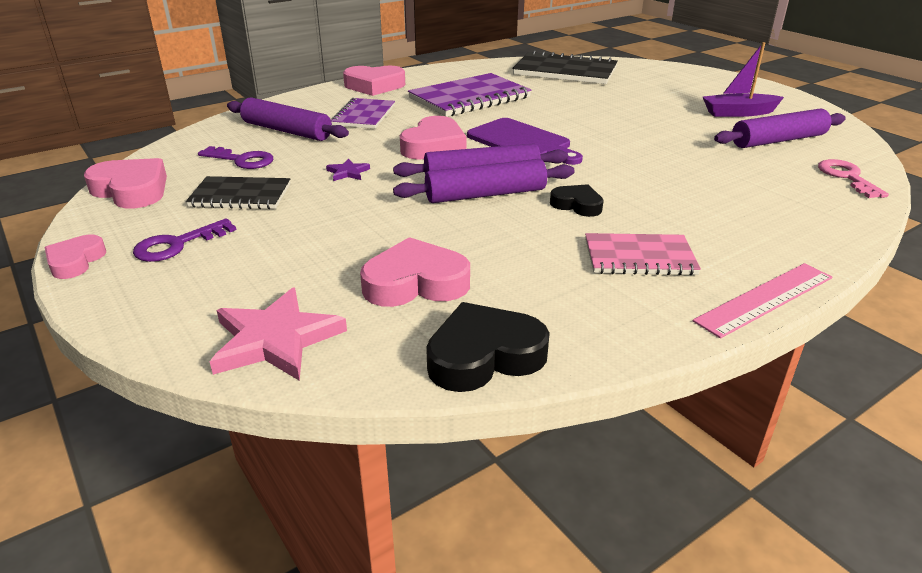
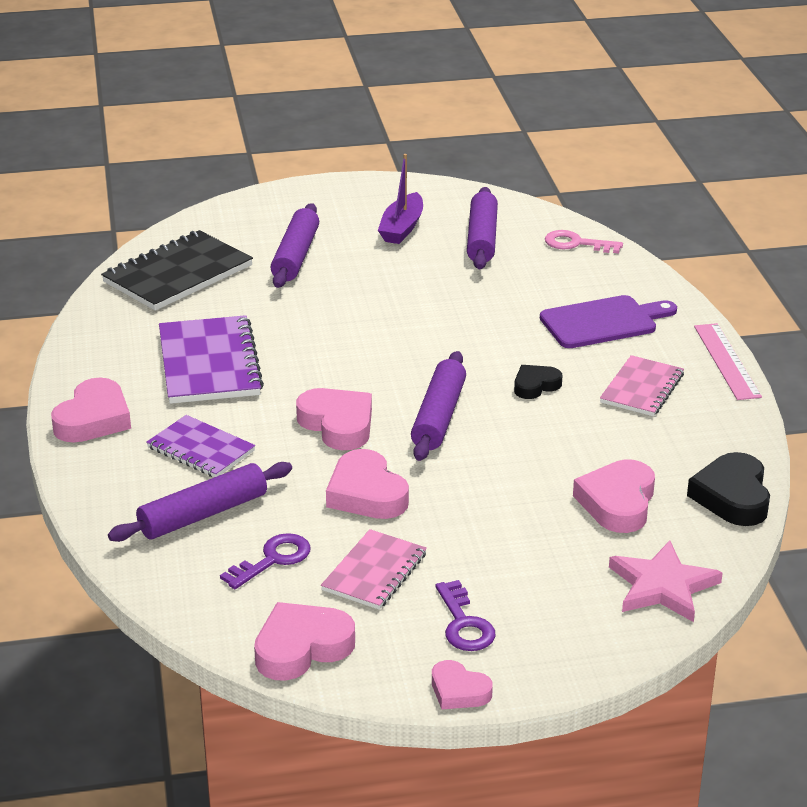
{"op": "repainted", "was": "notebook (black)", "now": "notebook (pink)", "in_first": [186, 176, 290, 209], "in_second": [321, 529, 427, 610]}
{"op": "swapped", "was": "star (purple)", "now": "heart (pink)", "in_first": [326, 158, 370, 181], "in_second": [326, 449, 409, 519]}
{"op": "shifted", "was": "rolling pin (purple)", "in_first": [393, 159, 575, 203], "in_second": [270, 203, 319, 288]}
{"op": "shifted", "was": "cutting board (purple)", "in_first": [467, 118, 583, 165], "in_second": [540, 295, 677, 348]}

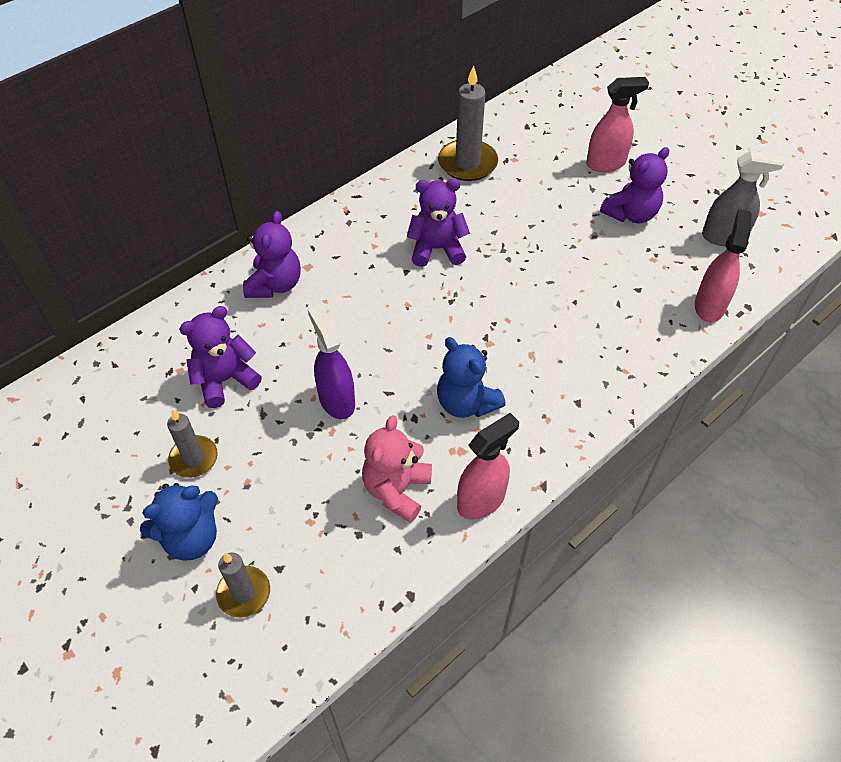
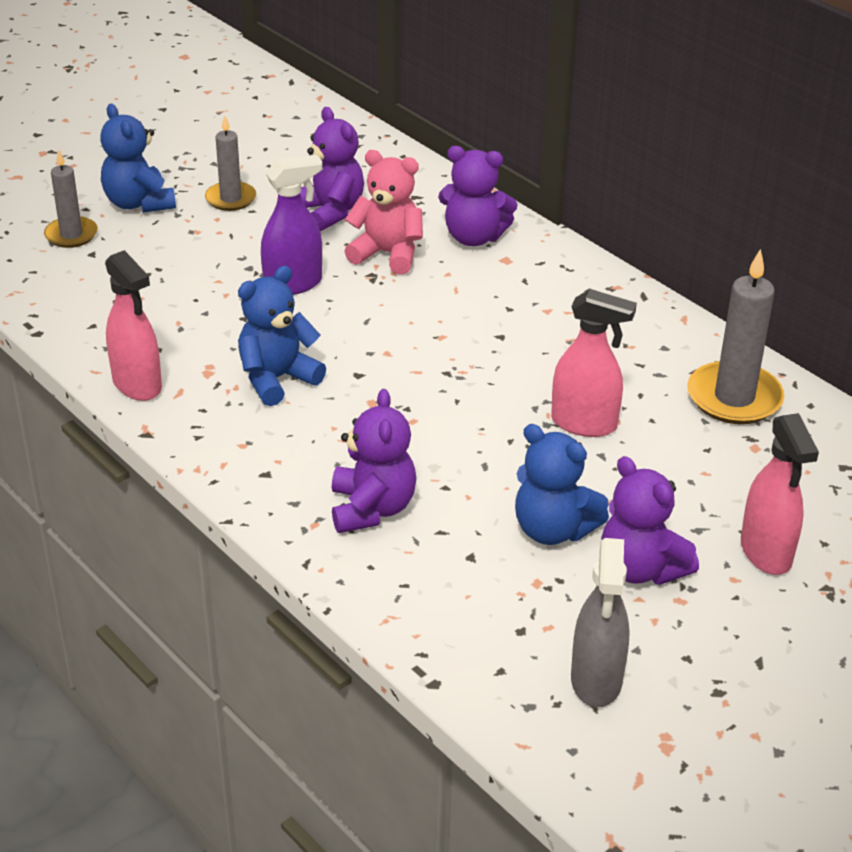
{"op": "shifted", "was": "teddy bear (pink)", "in_first": [362, 415, 432, 523], "in_second": [344, 150, 423, 274]}
{"op": "shifted", "was": "teddy bear (purple)", "in_first": [407, 179, 470, 267], "in_second": [332, 389, 416, 533]}
{"op": "shifted", "was": "spray bottle (pink)", "in_first": [695, 209, 752, 323], "in_second": [551, 289, 637, 437]}
{"op": "new", "now": "teddy bear (blue)", "in_second": [515, 424, 609, 545]}

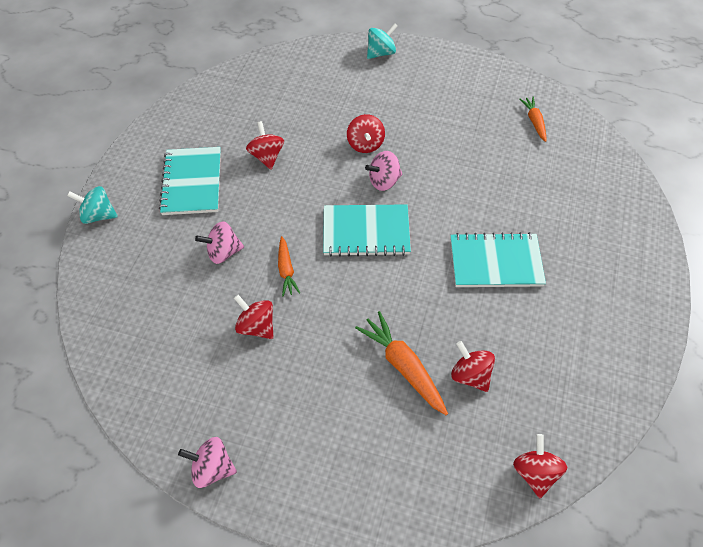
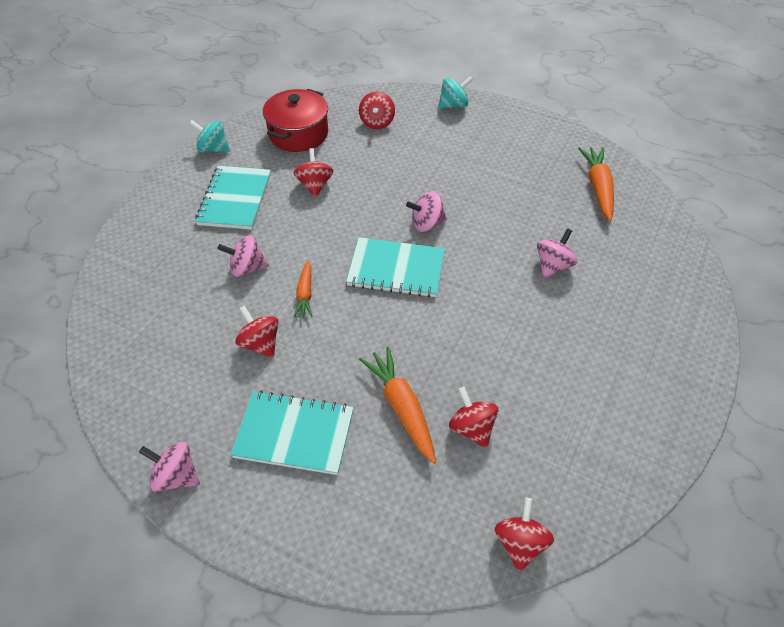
{"op": "shifted", "was": "spinning top (turquoise)", "in_first": [67, 186, 118, 224], "in_second": [189, 120, 230, 152]}
{"op": "shifted", "was": "spinning top (red)", "in_first": [347, 114, 385, 153], "in_second": [359, 91, 395, 129]}
{"op": "shifted", "was": "notebook (turquoise)", "in_first": [450, 232, 546, 287], "in_second": [230, 391, 354, 475]}
{"op": "scaled", "was": "carrot (orange)", "in_first": [519, 97, 546, 142], "in_second": [578, 147, 614, 221], "ratio": 1.65}
{"op": "new", "now": "pot (red)", "in_second": [263, 89, 328, 152]}
{"op": "new", "now": "spinning top (pink)", "in_second": [537, 228, 578, 278]}

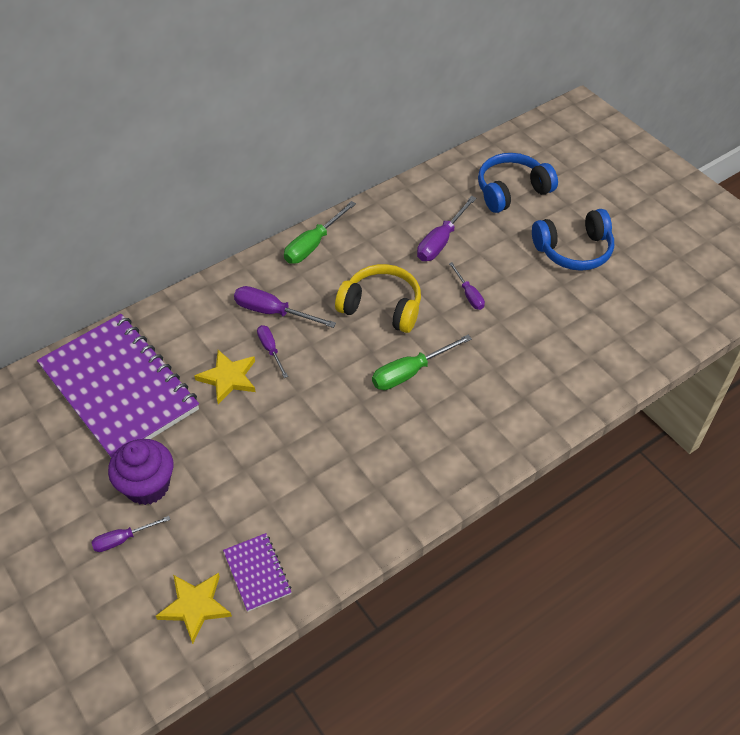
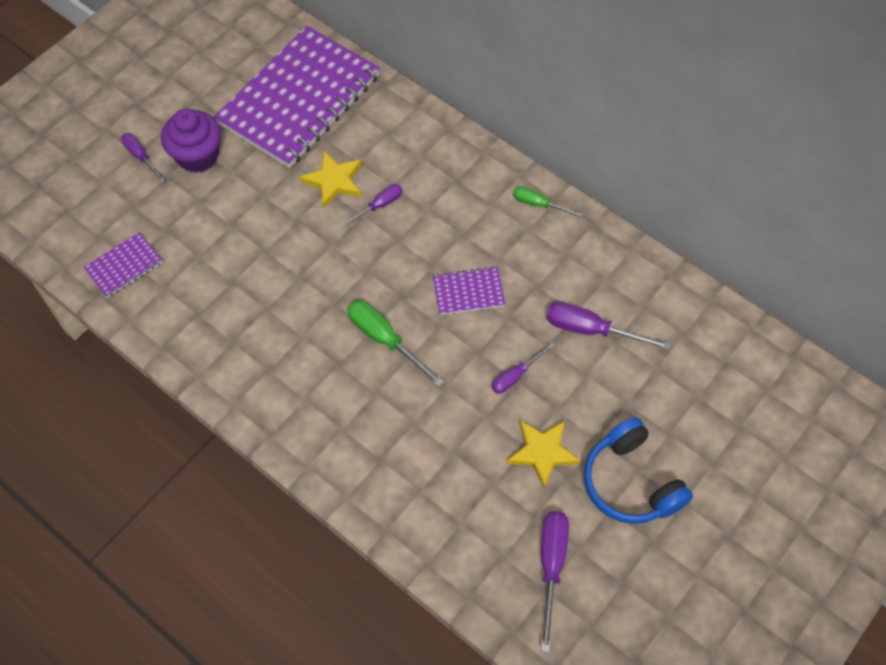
{"op": "shifted", "was": "star (yellow)", "in_first": [156, 573, 232, 644], "in_second": [507, 420, 581, 488]}
{"op": "shifted", "was": "screwdriver (purple)", "in_first": [234, 286, 336, 328], "in_second": [541, 511, 569, 653]}
{"op": "scaled", "was": "screwdriver (green)", "in_first": [284, 201, 356, 264], "in_second": [513, 187, 584, 218], "ratio": 0.62}
{"op": "swapped", "was": "headphones (yellow)", "now": "notebook (purple)", "in_first": [335, 264, 421, 333], "in_second": [433, 266, 506, 315]}
{"op": "gone", "was": "headphones (blue)", "in_first": [478, 153, 558, 213]}

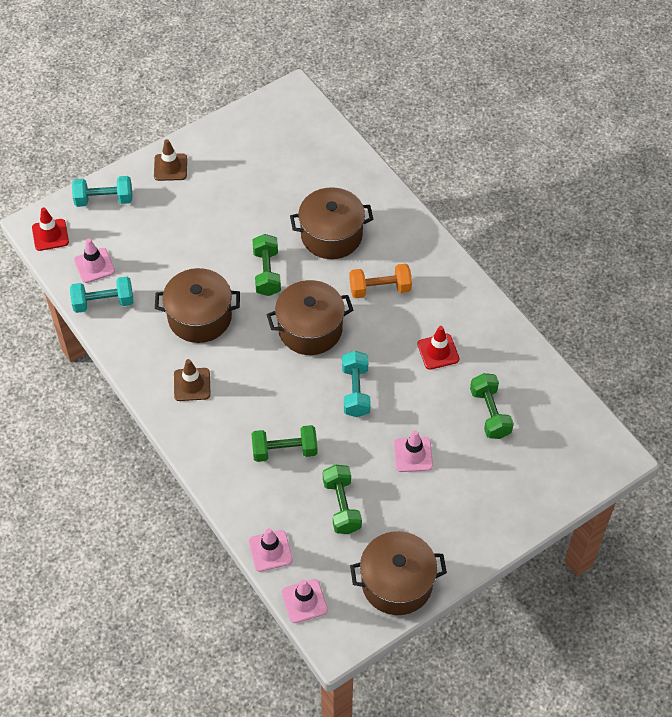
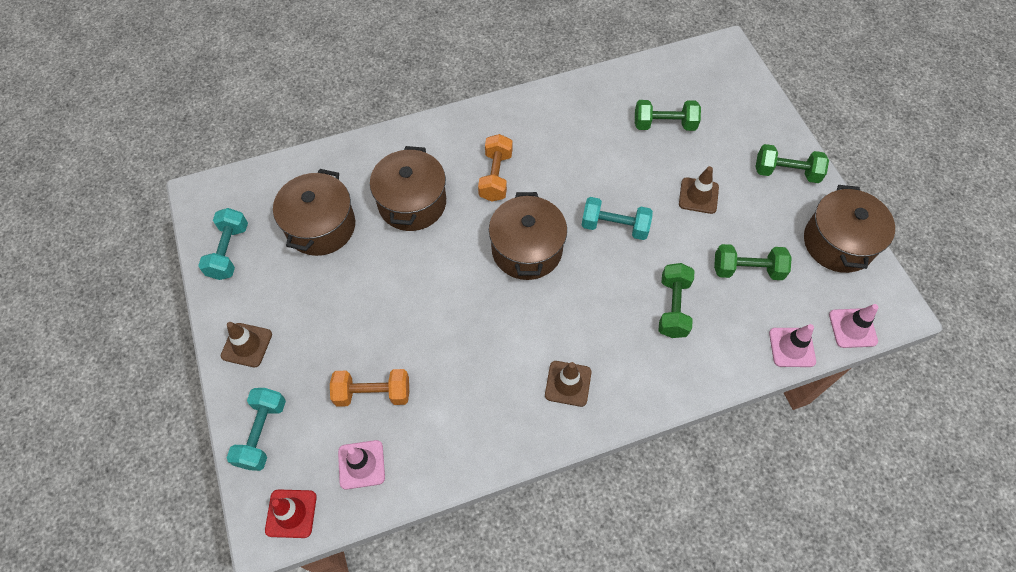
{"op": "shifted", "was": "dumbbell (turquoise)", "in_first": [70, 277, 134, 313], "in_second": [198, 208, 248, 280]}
{"op": "shifted", "was": "pot (brown)", "in_first": [155, 268, 240, 343], "in_second": [273, 169, 355, 256]}
{"op": "shifted", "was": "dumbbell (green)", "in_first": [253, 234, 281, 296], "in_second": [756, 144, 829, 183]}
{"op": "repainted", "was": "traffic cone (pink)", "now": "traffic cone (brown)", "in_first": [394, 430, 433, 472], "in_second": [679, 166, 719, 214]}
{"op": "gone", "was": "traffic cone (red)", "in_first": [417, 326, 459, 370]}
{"op": "new", "now": "dumbbell (orange)", "in_second": [330, 369, 409, 407]}

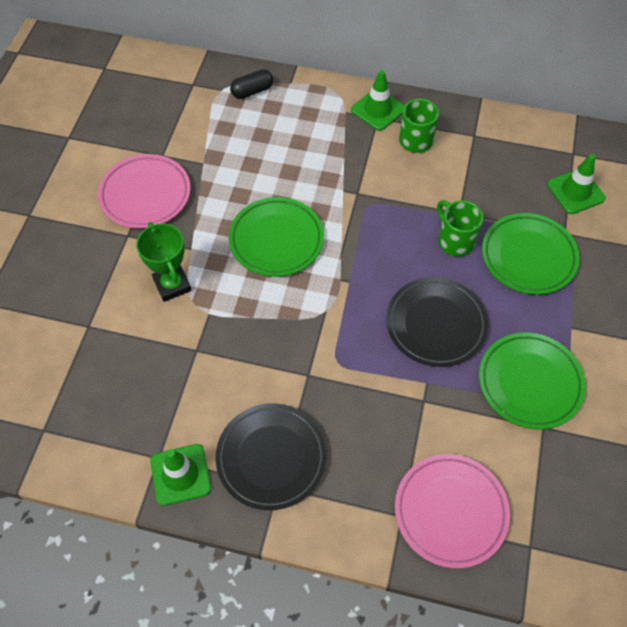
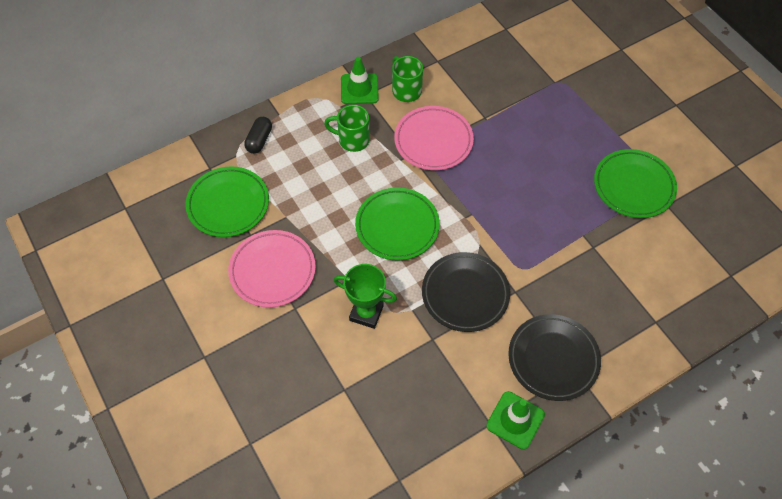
{"op": "shifted", "was": "plate (black)", "in_first": [386, 277, 488, 367], "in_second": [422, 252, 510, 332]}
{"op": "shifted", "was": "plate (pink)", "in_first": [395, 454, 510, 568], "in_second": [394, 106, 474, 170]}
{"op": "shifted", "was": "mug (green)", "in_first": [437, 200, 483, 257], "in_second": [324, 105, 370, 152]}
{"op": "shifted", "was": "plate (green)", "in_first": [482, 213, 580, 295], "in_second": [185, 166, 269, 237]}
{"op": "gone", "was": "traffic cone (green)", "in_first": [547, 154, 606, 214]}

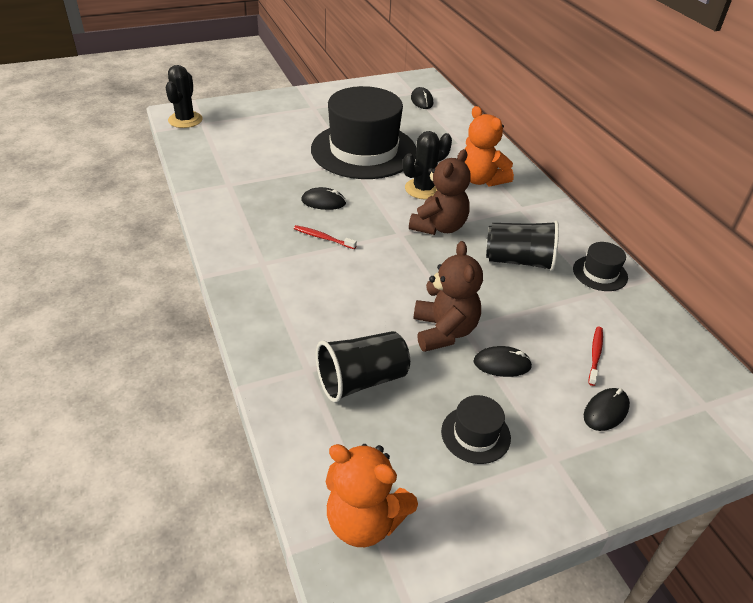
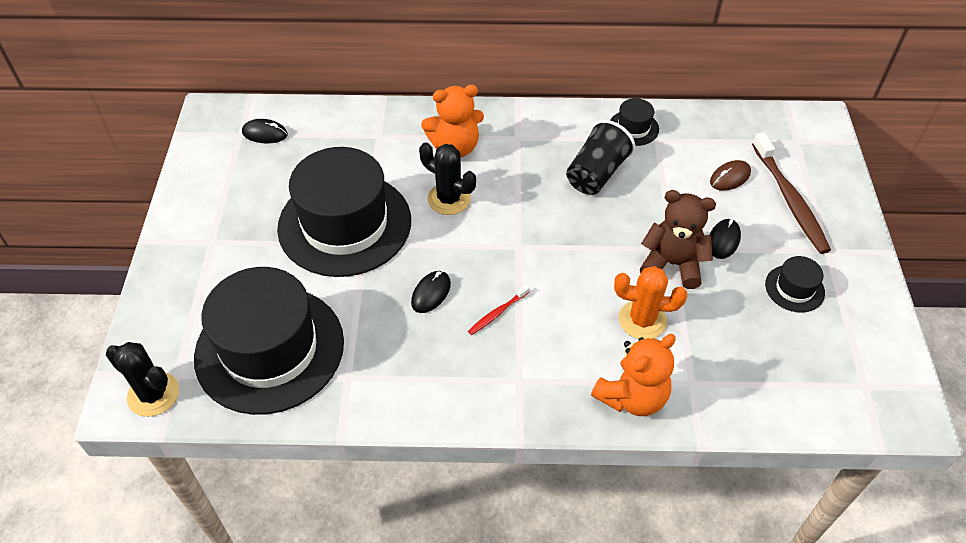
{"op": "gone", "was": "cup (black)", "in_first": [316, 331, 410, 403]}
{"op": "shifted", "was": "teddy bear (orange)", "in_first": [326, 444, 418, 547], "in_second": [591, 334, 676, 416]}
{"op": "rotated", "was": "cactus (black)", "in_first": [403, 131, 452, 199], "in_second": [419, 142, 476, 215], "clockwise": -45}
{"op": "gone", "was": "teddy bear (brown)", "in_first": [409, 149, 471, 235]}
{"op": "swapped", "was": "mouse (black)", "now": "toothbrush (brown)", "in_first": [584, 388, 630, 431], "in_second": [752, 132, 831, 254]}
{"op": "swapped", "was": "toothbrush (red)", "now": "mouse (brown)", "in_first": [589, 327, 603, 386], "in_second": [710, 160, 751, 191]}
{"op": "new", "now": "hat (black)", "in_second": [194, 267, 344, 415]}
{"op": "new", "now": "cactus (orange)", "in_second": [614, 266, 687, 339]}

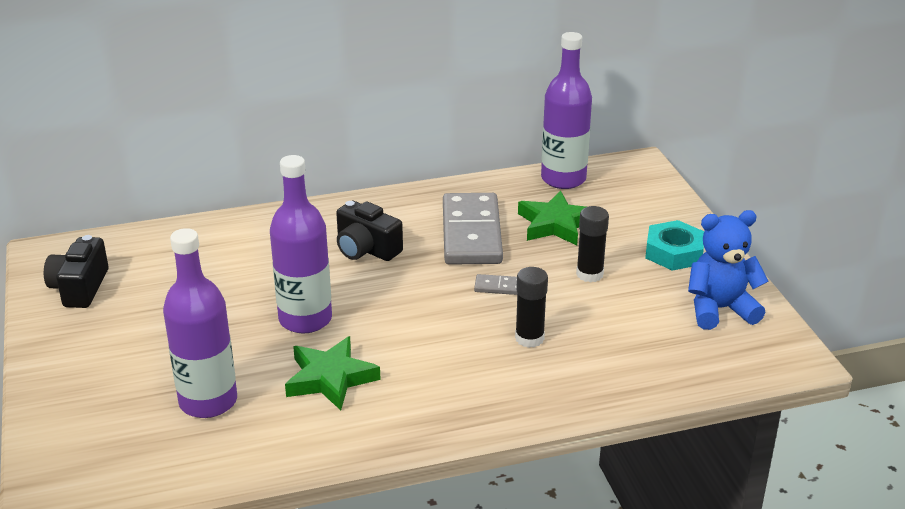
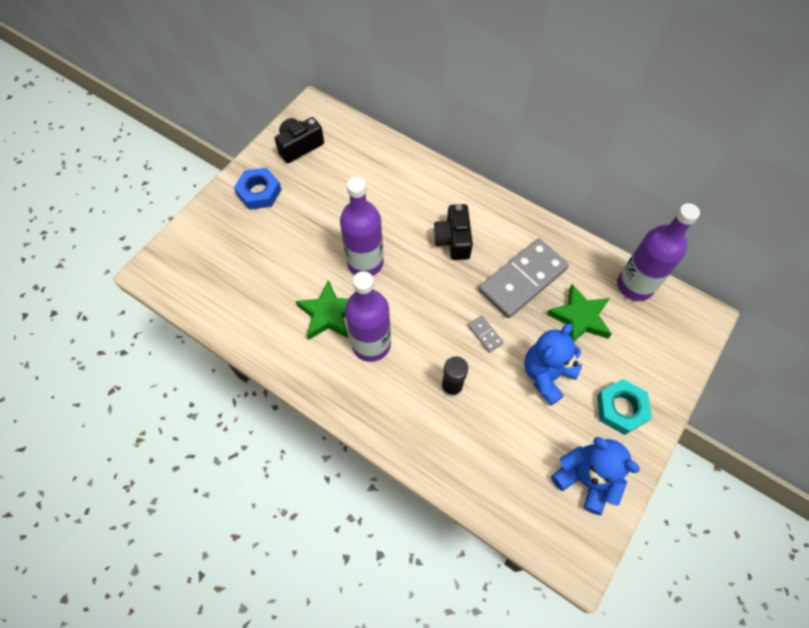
{"op": "shifted", "was": "bottle (purple)", "in_first": [163, 228, 237, 418], "in_second": [345, 271, 391, 362]}
{"op": "swapped", "was": "glue stick (black)", "now": "teddy bear (blue)", "in_first": [576, 206, 609, 283], "in_second": [524, 323, 582, 406]}
{"op": "new", "now": "nut (blue)", "in_second": [234, 168, 282, 210]}

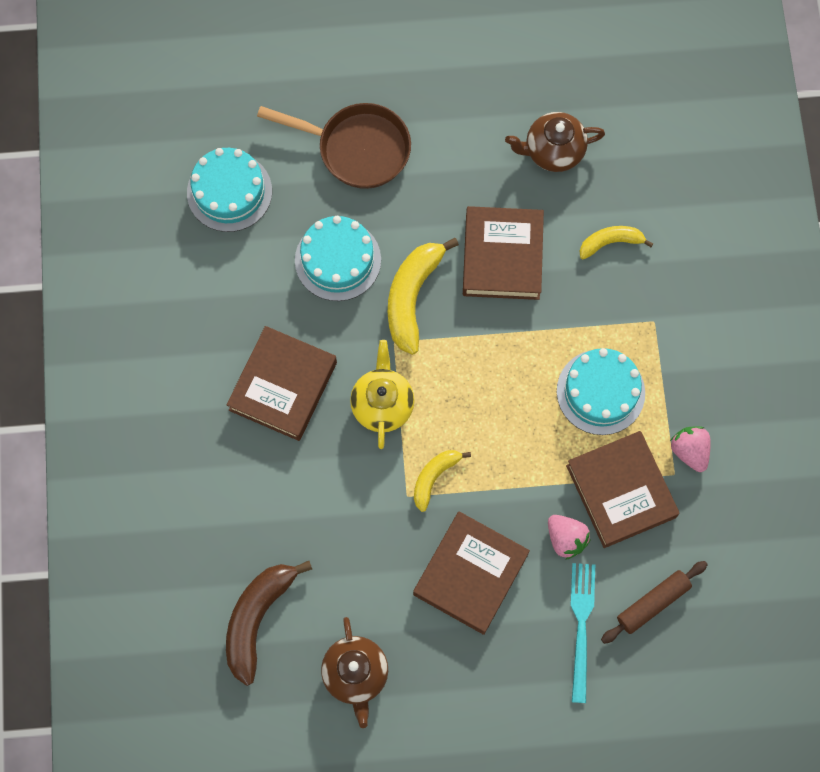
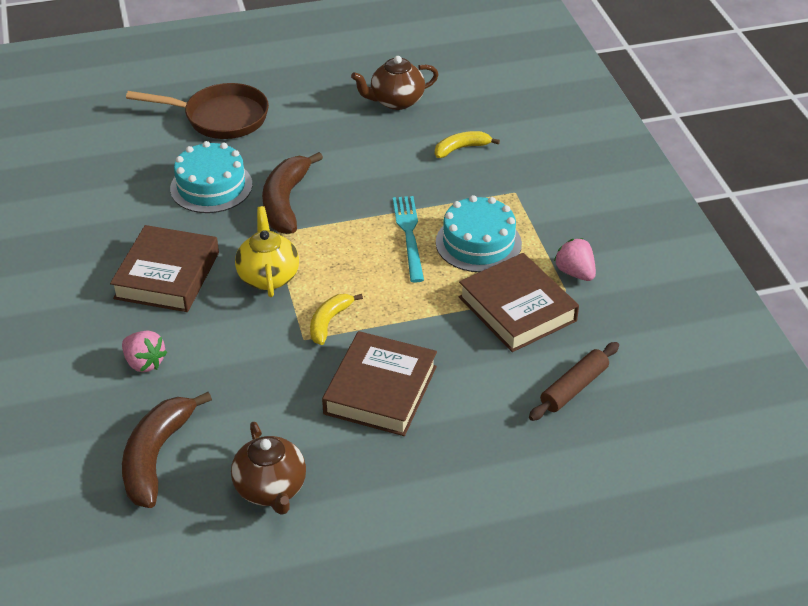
{"op": "gone", "was": "cake (turquoise)", "in_first": [187, 148, 272, 232]}
{"op": "repainted", "was": "banana (yellow)", "now": "banana (brown)", "in_first": [388, 238, 459, 355], "in_second": [262, 152, 323, 234]}
{"op": "gone", "was": "book (brown)", "in_first": [463, 206, 544, 300]}
{"op": "shifted", "was": "strawberry (pink)", "in_first": [548, 515, 591, 560], "in_second": [122, 331, 167, 372]}
{"op": "shifted", "was": "fork (turquoise)", "in_first": [571, 563, 595, 703], "in_second": [393, 196, 424, 283]}

